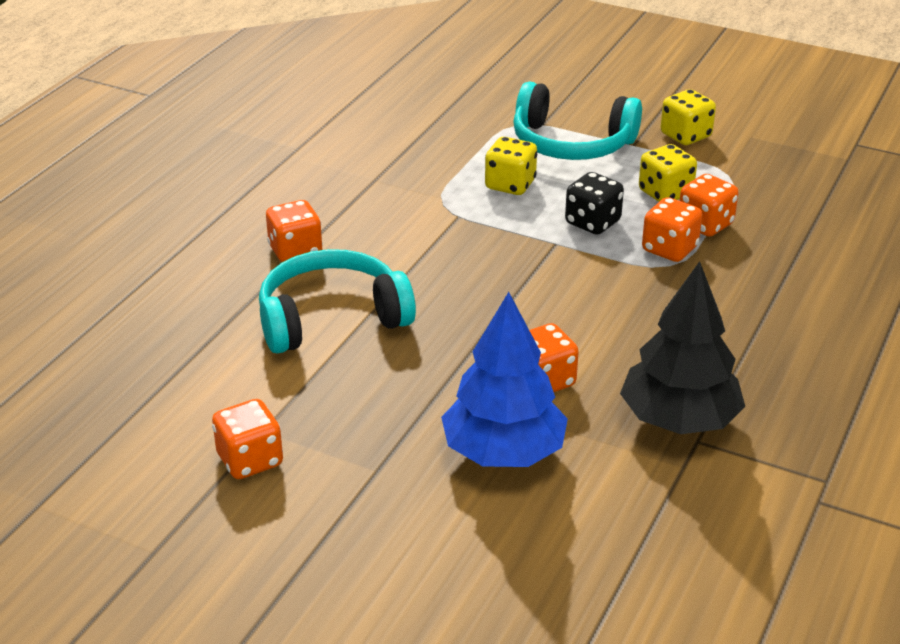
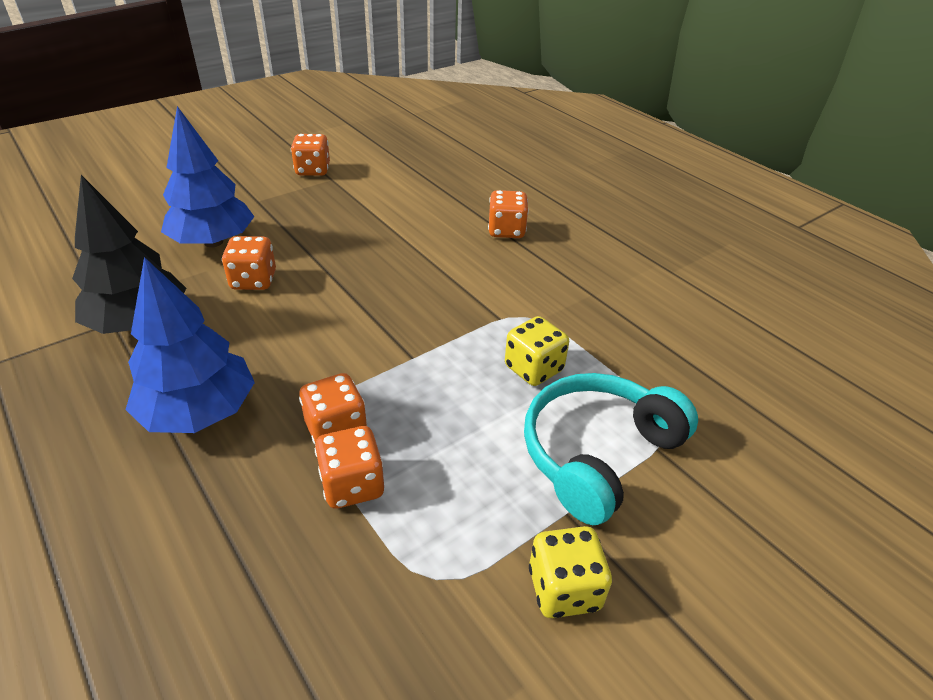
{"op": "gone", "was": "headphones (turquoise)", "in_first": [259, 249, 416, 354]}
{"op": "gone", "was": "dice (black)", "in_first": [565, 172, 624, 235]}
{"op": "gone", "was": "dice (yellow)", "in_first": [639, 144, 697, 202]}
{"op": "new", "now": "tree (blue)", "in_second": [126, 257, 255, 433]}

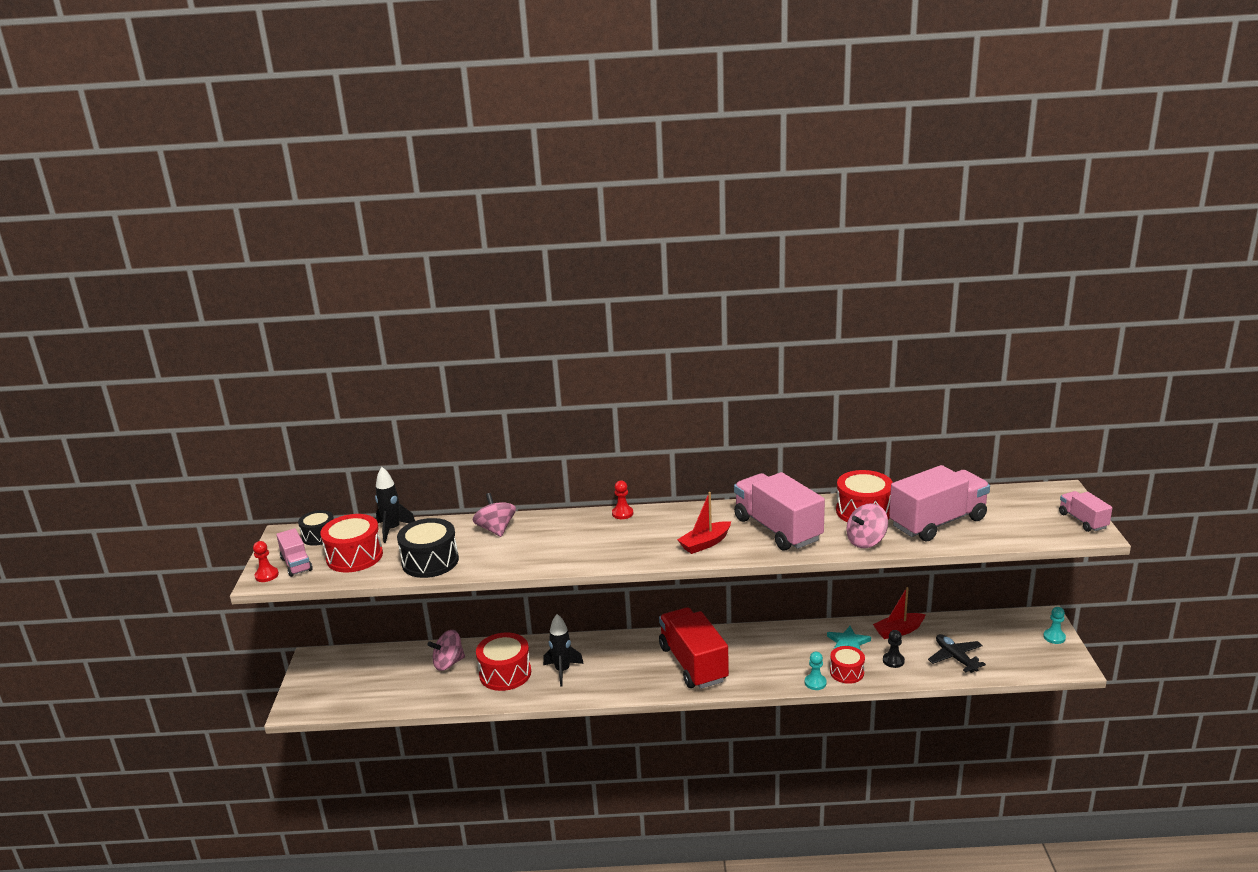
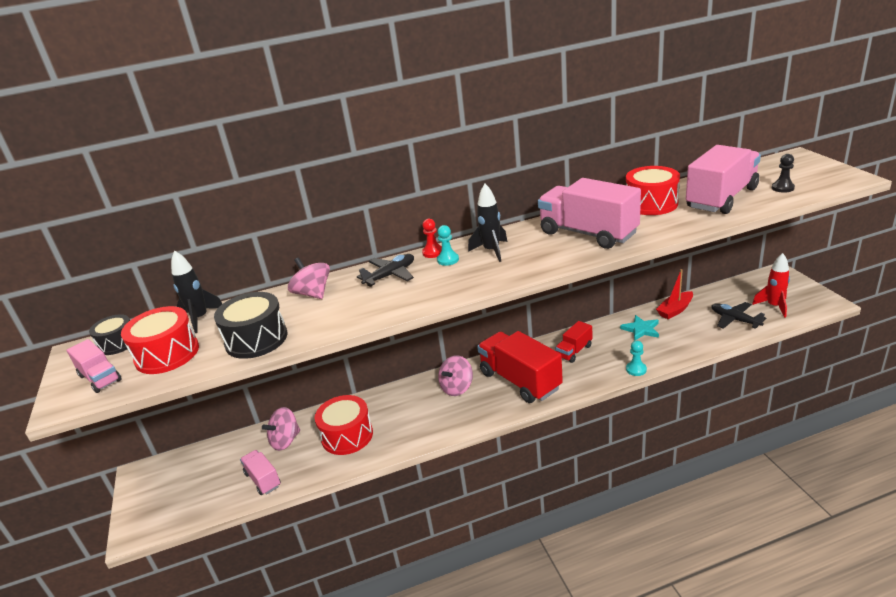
{"op": "gone", "was": "pawn (red)", "in_first": [253, 541, 279, 582]}
{"op": "shifted", "was": "rocket (black)", "in_first": [543, 614, 584, 686], "in_second": [468, 184, 507, 262]}
{"op": "gone", "was": "boat (red)", "in_first": [677, 492, 731, 554]}
{"op": "gone", "was": "drum (red)", "in_first": [830, 646, 865, 684]}
{"op": "shifted", "was": "spinning top (pink)", "in_first": [846, 503, 888, 548], "in_second": [438, 355, 473, 396]}
{"op": "shifted", "was": "pawn (black)", "in_first": [883, 630, 905, 668], "in_second": [772, 154, 795, 193]}
{"op": "shifted", "was": "pawn (turquoise)", "in_first": [1043, 607, 1066, 644], "in_second": [437, 225, 459, 266]}
{"op": "shifted", "was": "truck (pink)", "in_first": [1059, 491, 1112, 532], "in_second": [240, 450, 281, 495]}
{"op": "new", "now": "plane (black)", "in_second": [357, 254, 414, 287]}
{"op": "new", "now": "truck (red)", "in_second": [555, 321, 592, 363]}
{"op": "new", "now": "rocket (red)", "in_second": [752, 253, 790, 318]}

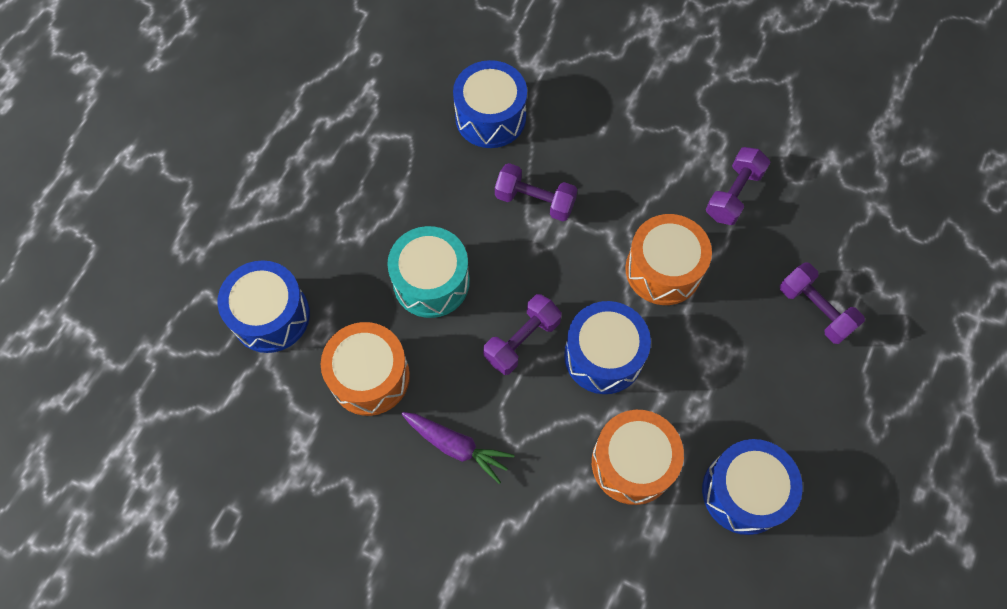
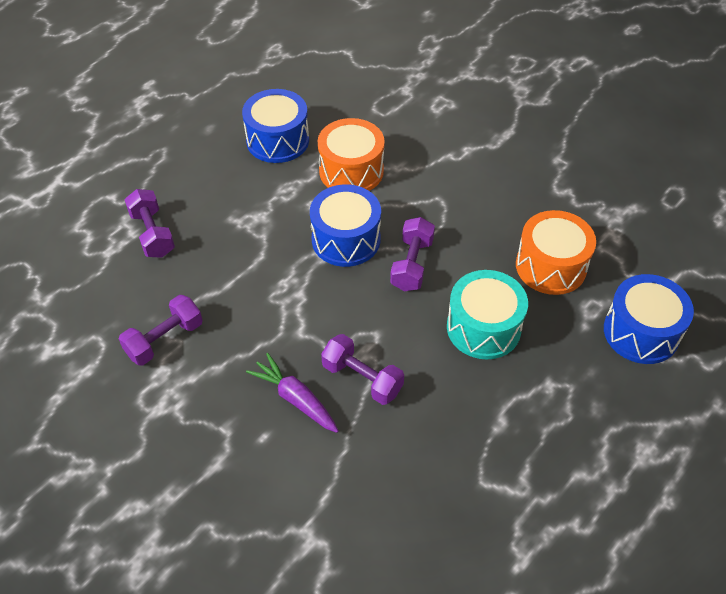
{"op": "shifted", "was": "carrot (purple)", "in_first": [402, 412, 515, 484], "in_second": [246, 353, 338, 433]}
{"op": "gone", "was": "drum (blue)", "in_first": [453, 60, 527, 148]}
{"op": "rotated", "was": "dumbbell (purple)", "in_first": [483, 294, 562, 375], "in_second": [390, 217, 435, 291], "clockwise": -45}
{"op": "gone", "was": "drum (orange)", "in_first": [625, 214, 712, 305]}

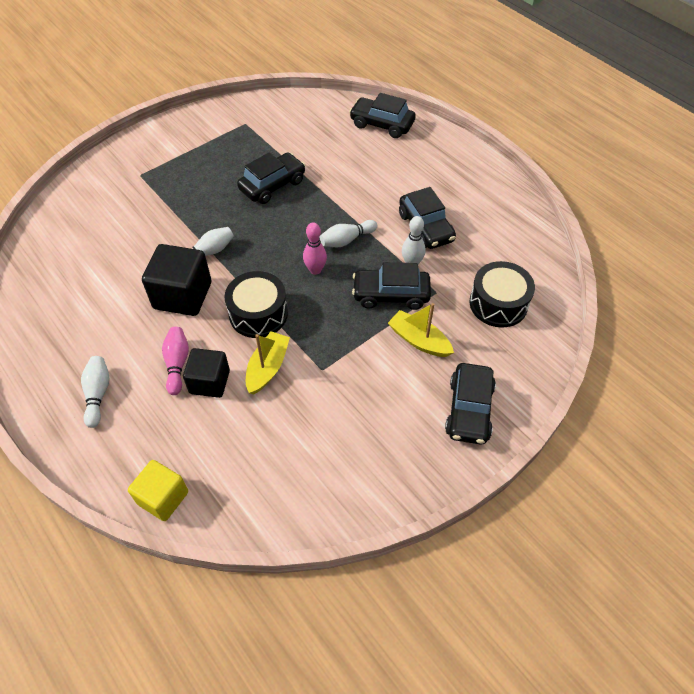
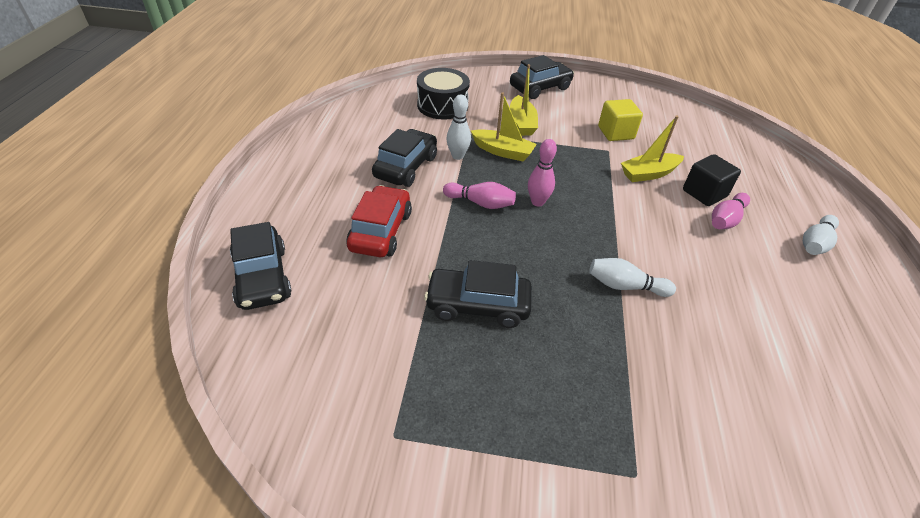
{"op": "shifted", "was": "cube (yellow)", "in_first": [128, 460, 188, 521], "in_second": [598, 99, 643, 141]}
{"op": "gone", "was": "cube (black)", "in_first": [142, 244, 211, 316]}
{"op": "gone", "was": "drum (black)", "in_first": [224, 271, 288, 338]}
{"op": "repainted", "was": "bowling pin (white)", "now": "bowling pin (pink)", "in_first": [319, 220, 377, 247], "in_second": [443, 182, 516, 209]}
{"op": "swapped", "was": "car (black)", "now": "boat (yellow)", "in_first": [352, 262, 431, 310], "in_second": [471, 92, 537, 161]}
{"op": "new", "now": "car (red)", "in_second": [346, 185, 412, 257]}

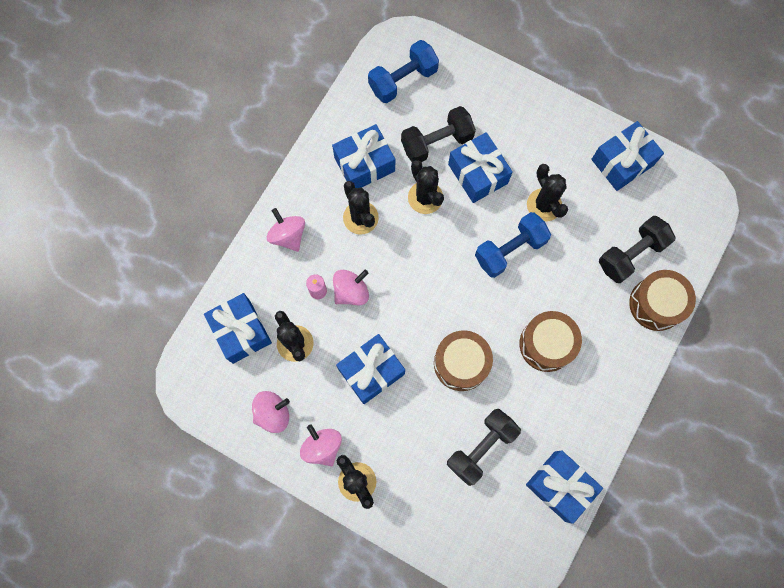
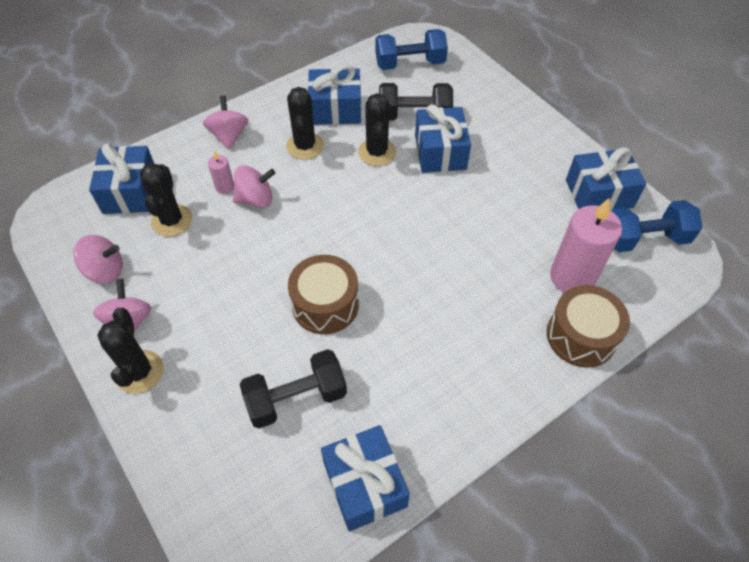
{"op": "gone", "was": "gift (blue)", "in_first": [336, 334, 405, 404]}
{"op": "shifted", "was": "dumbbell (blue)", "in_first": [475, 212, 551, 278], "in_second": [611, 200, 702, 252]}
{"op": "gone", "was": "drum (brown)", "in_first": [519, 311, 582, 372]}
{"op": "gone", "was": "cactus (black)", "in_first": [527, 164, 568, 222]}
{"op": "swapped", "was": "dumbbell (black)", "now": "candle (pink)", "in_first": [599, 216, 675, 283], "in_second": [550, 198, 622, 293]}

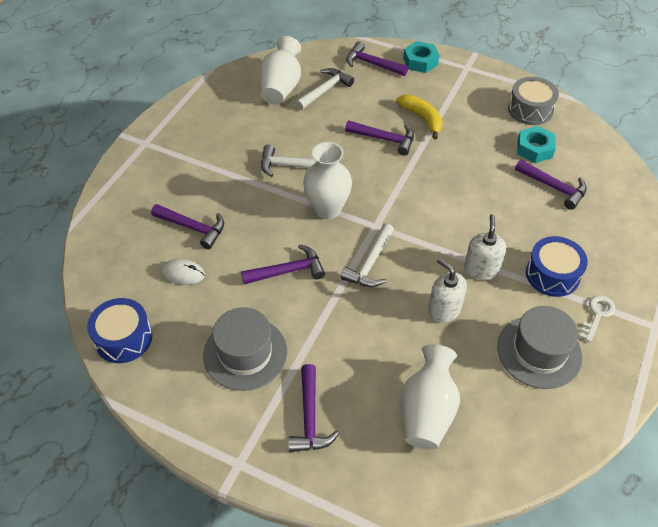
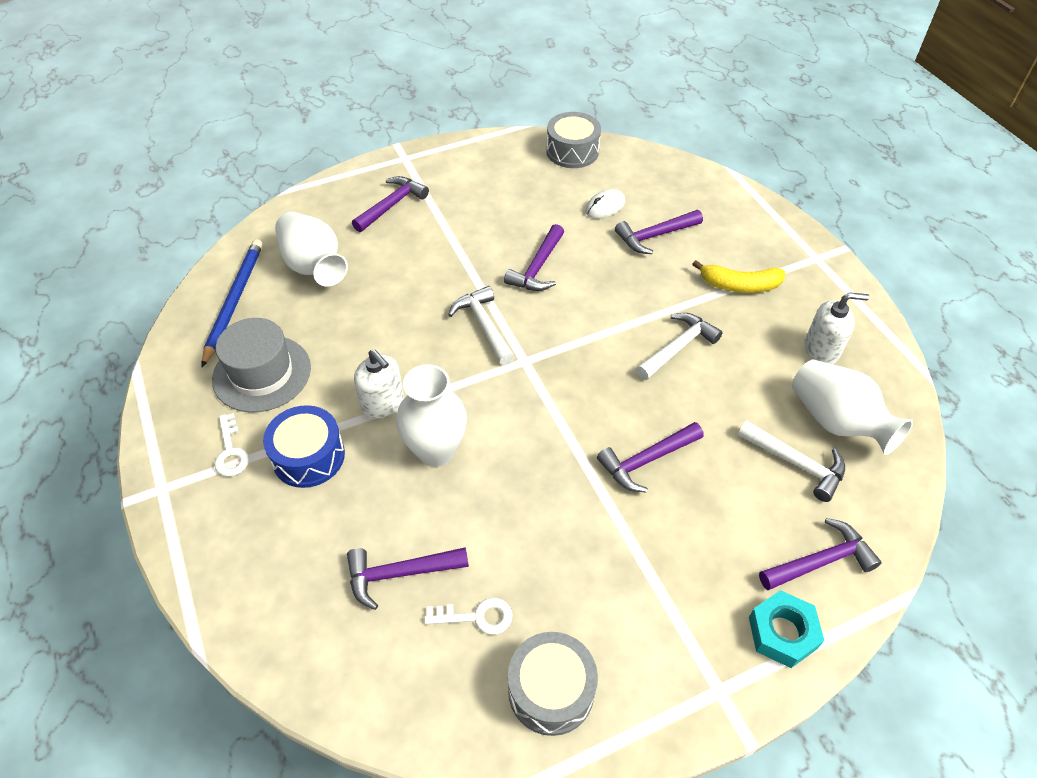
{"op": "repainted", "was": "drum (blue)", "now": "drum (grey)", "in_first": [87, 298, 152, 363], "in_second": [546, 112, 601, 168]}
{"op": "gone", "was": "hat (grey)", "in_first": [203, 307, 287, 391]}
{"op": "rotated", "was": "hammer (purple)", "in_first": [288, 364, 339, 452], "in_second": [352, 176, 429, 232], "clockwise": 90}
{"op": "rotated", "was": "hammer (white)", "in_first": [295, 68, 354, 110], "in_second": [738, 420, 845, 502], "clockwise": -45}
{"op": "shifted", "was": "vase (white)", "in_first": [303, 142, 352, 219], "in_second": [396, 364, 467, 467]}
{"op": "shifted", "was": "banana (yellow)", "in_first": [396, 95, 443, 139], "in_second": [692, 260, 785, 293]}
{"op": "shifted", "was": "soap dispenser (white)", "in_first": [428, 258, 467, 323], "in_second": [805, 292, 870, 364]}
{"op": "swapped", "was": "nut (turquoise)", "now": "key (white)", "in_first": [517, 126, 556, 163], "in_second": [424, 598, 513, 635]}
{"op": "new", "now": "pencil (blue)", "in_second": [201, 239, 263, 367]}

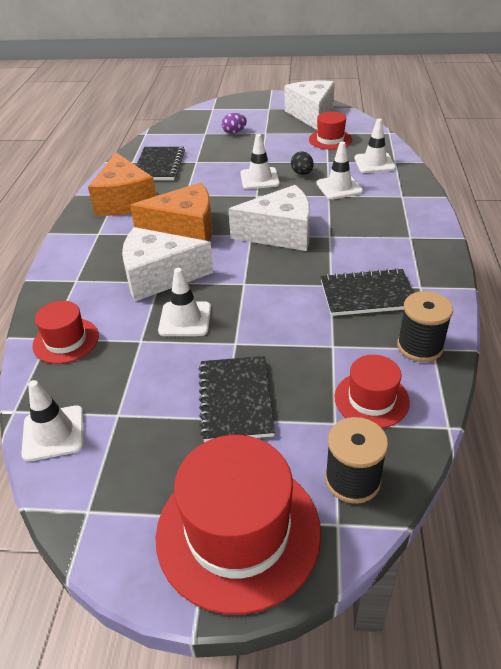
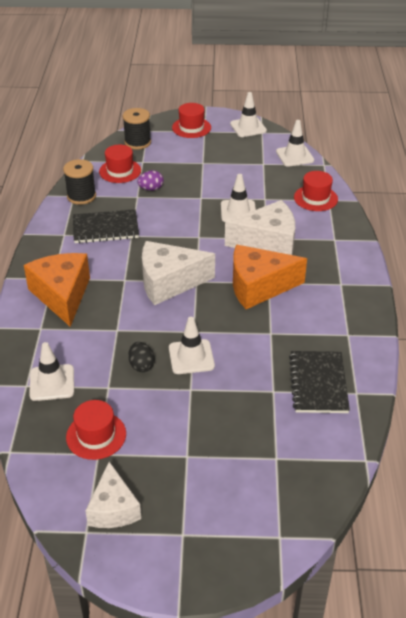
{"op": "shifted", "was": "cheese (orange)", "in_first": [88, 152, 156, 216], "in_second": [24, 253, 90, 327]}
{"op": "scaled", "was": "hat (red)", "in_first": [156, 435, 321, 615], "in_second": [172, 103, 211, 138], "ratio": 0.54}
{"op": "gone", "was": "notebook (black)", "in_first": [199, 356, 275, 442]}
{"op": "shifted", "was": "egg (purple)", "in_first": [221, 113, 247, 134], "in_second": [137, 170, 164, 191]}
{"op": "scaled", "was": "cheese (white)", "in_first": [285, 81, 335, 130], "in_second": [85, 462, 141, 528], "ratio": 0.65}
{"op": "shifted", "was": "traffic cone (white)", "in_first": [316, 142, 363, 199], "in_second": [230, 92, 267, 137]}

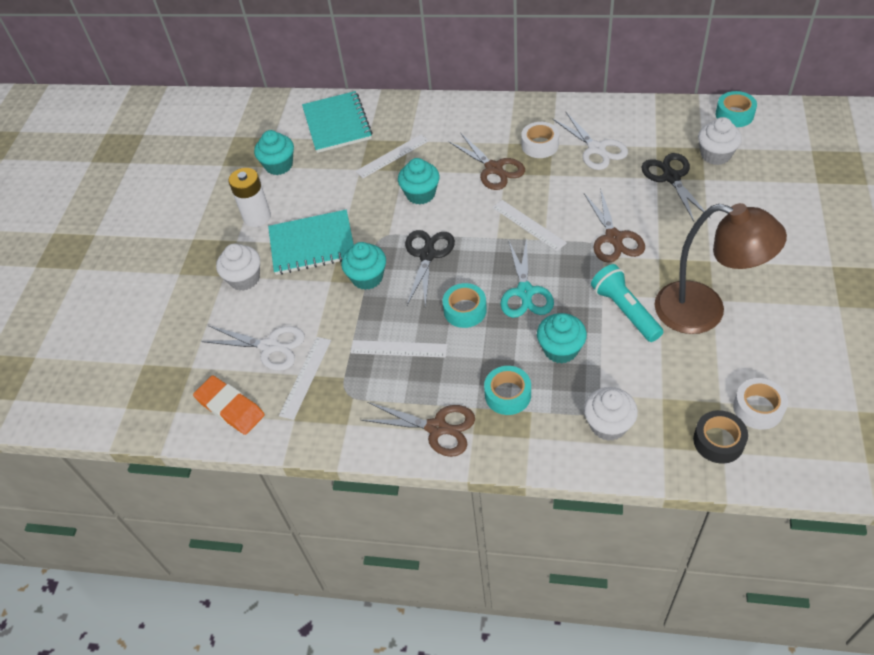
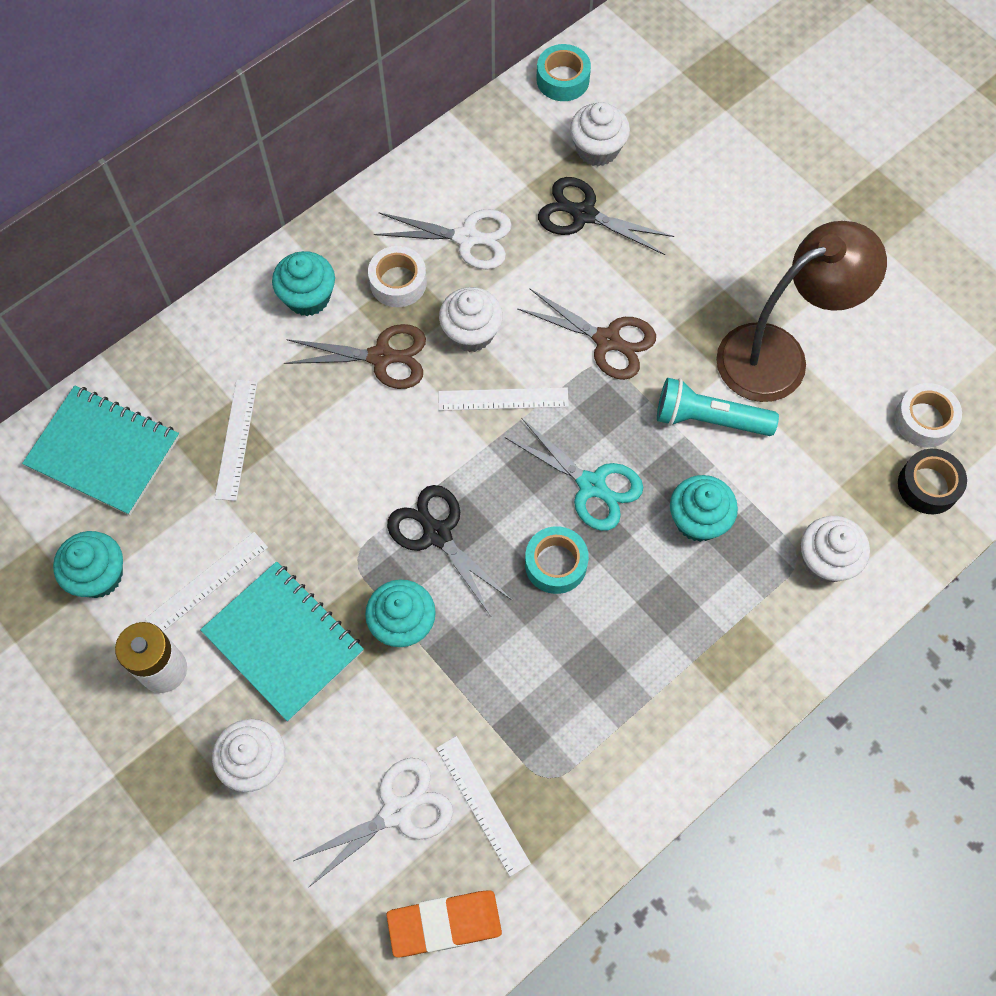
{"op": "rotated", "was": "notebook (turquoise)", "in_first": [268, 210, 354, 275], "in_second": [200, 561, 364, 722], "clockwise": -75}
{"op": "shifted", "was": "ruler (white)", "in_first": [350, 340, 447, 358], "in_second": [145, 532, 268, 632]}
{"op": "gone", "was": "scissors (brown)", "in_first": [361, 402, 475, 457]}
{"op": "shifted", "was": "cupcake (turquoise)", "in_first": [398, 158, 440, 205], "in_second": [272, 251, 335, 316]}
{"op": "gone", "was": "tape (turquoise)", "in_first": [484, 366, 531, 415]}
{"op": "new", "now": "cupcake (white)", "in_second": [439, 287, 503, 352]}

